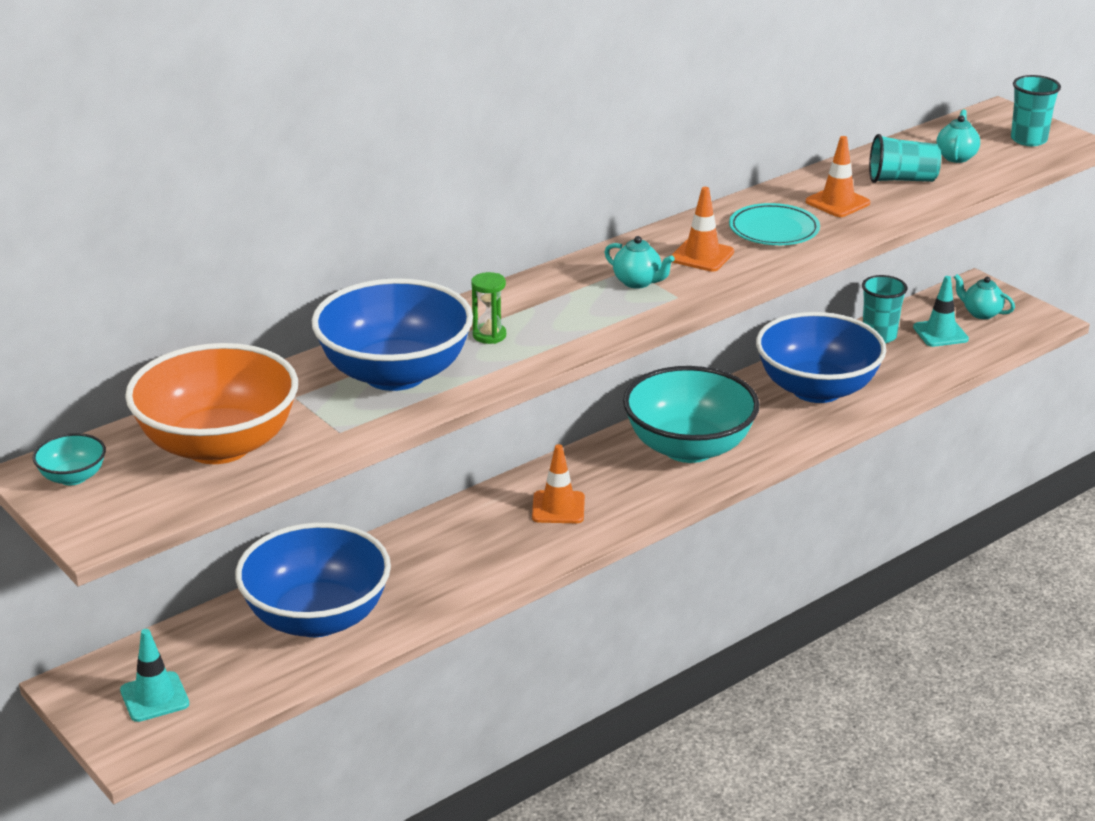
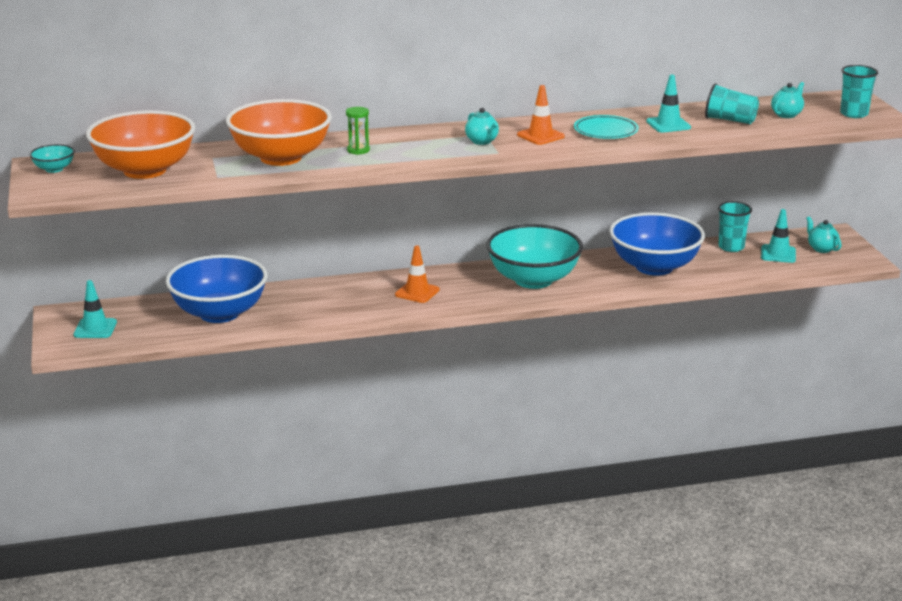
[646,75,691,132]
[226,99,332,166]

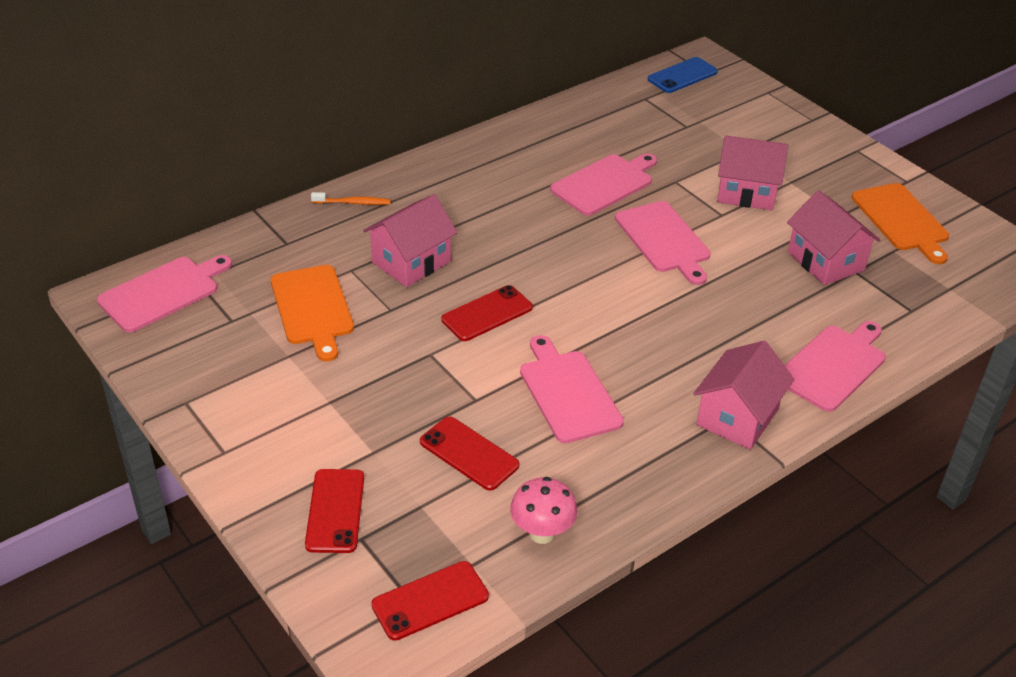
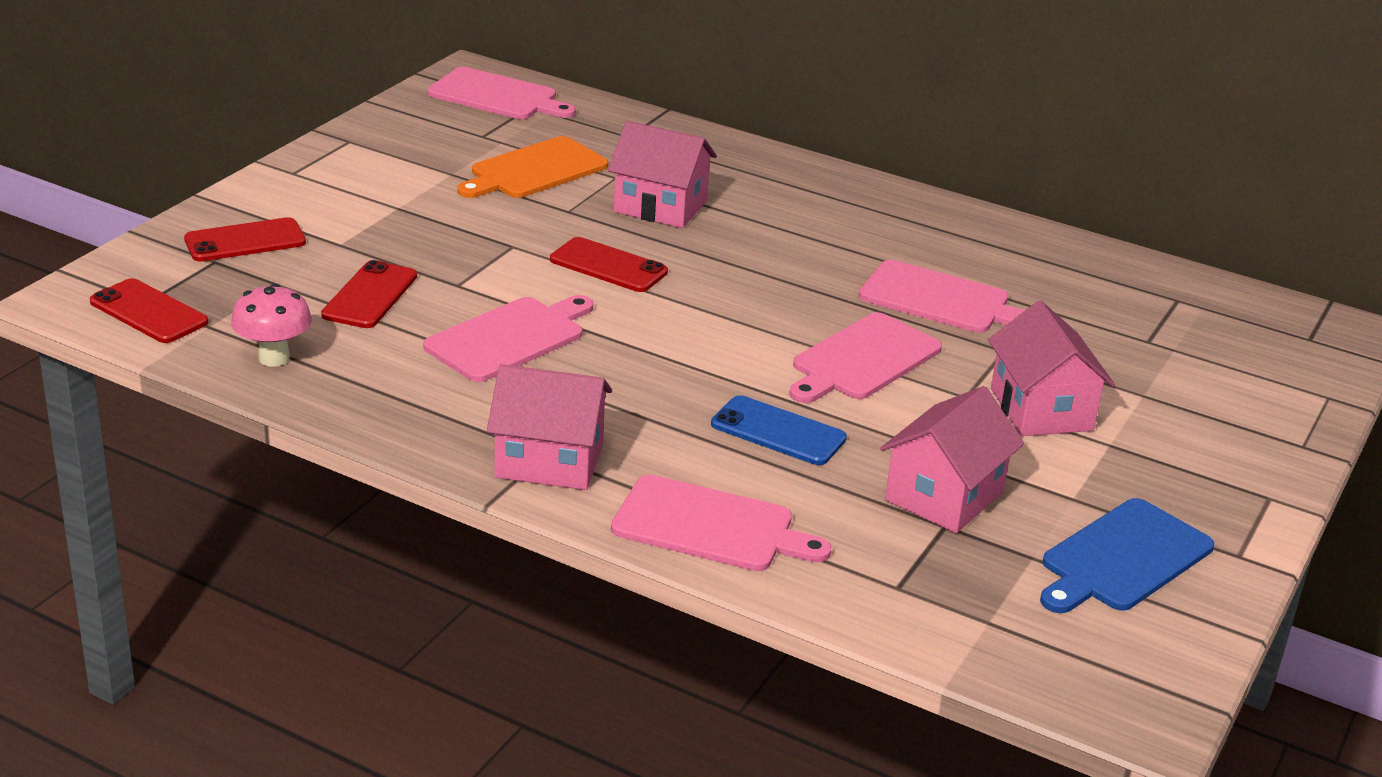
[711,395,847,465]
[1040,498,1214,613]
[311,192,391,205] (first image)

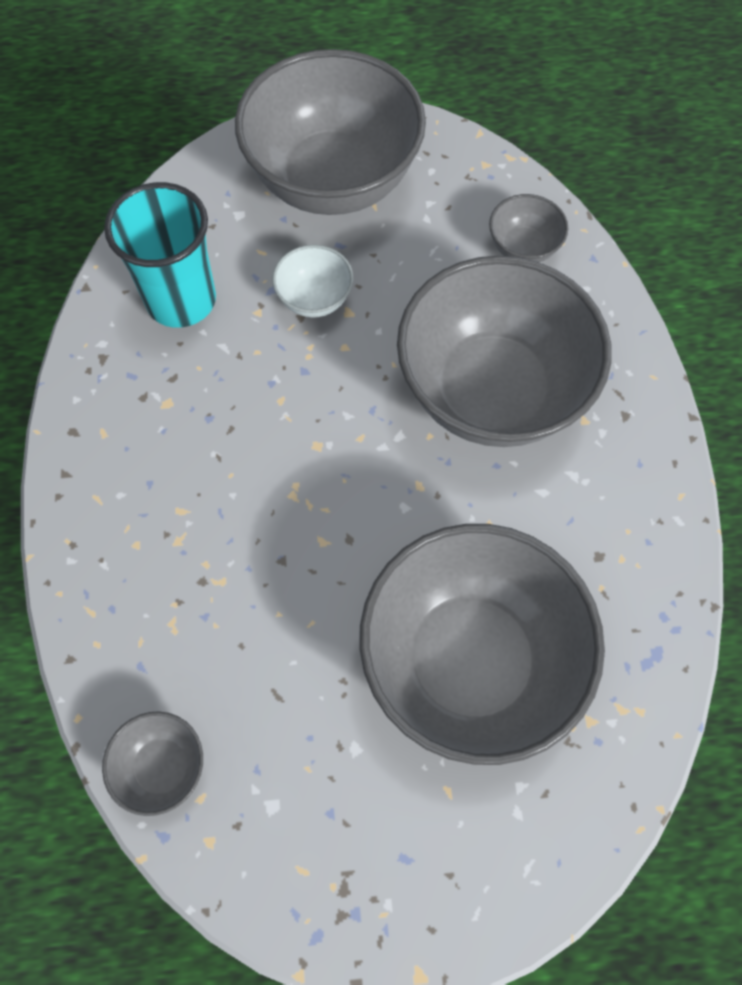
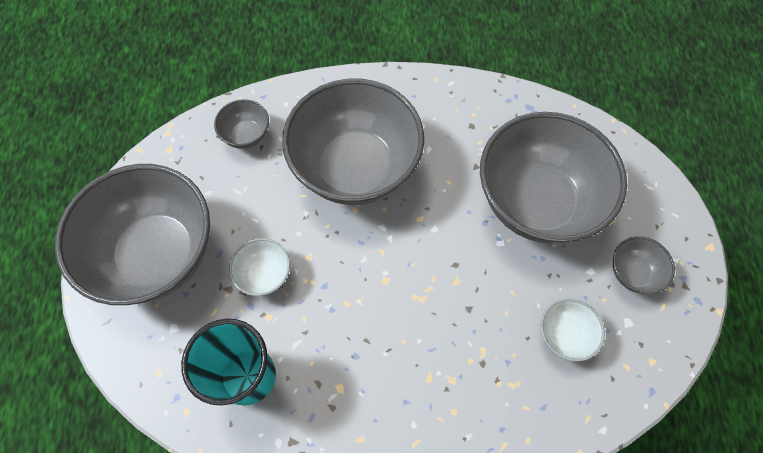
[613,236,675,294]
[541,298,605,362]

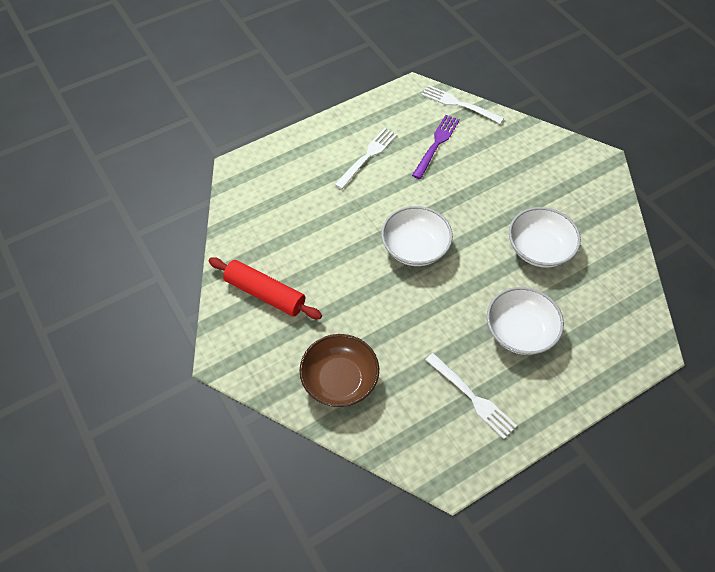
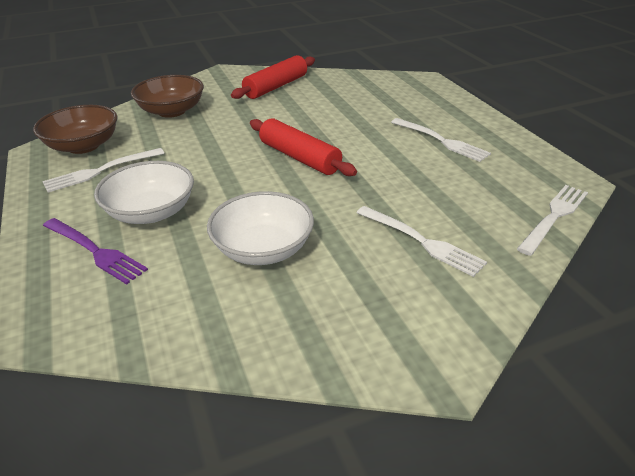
[43,218,148,284]
[250,118,357,176]
[33,105,118,154]
[356,206,487,277]

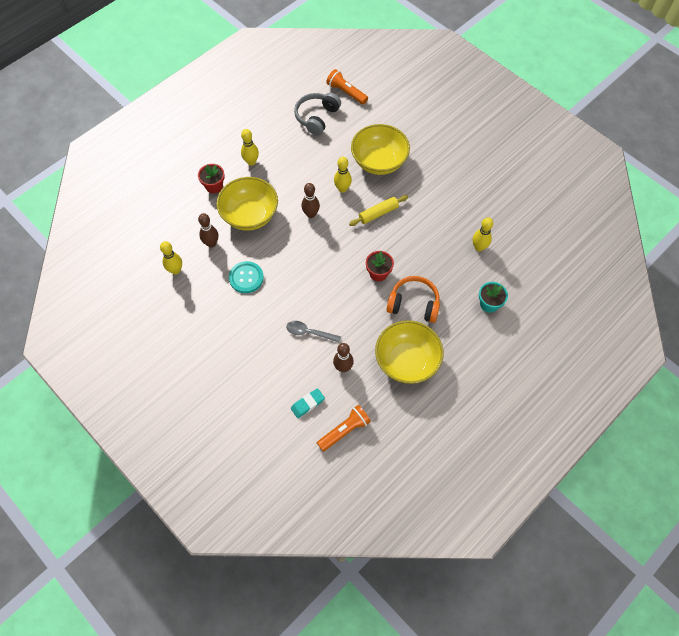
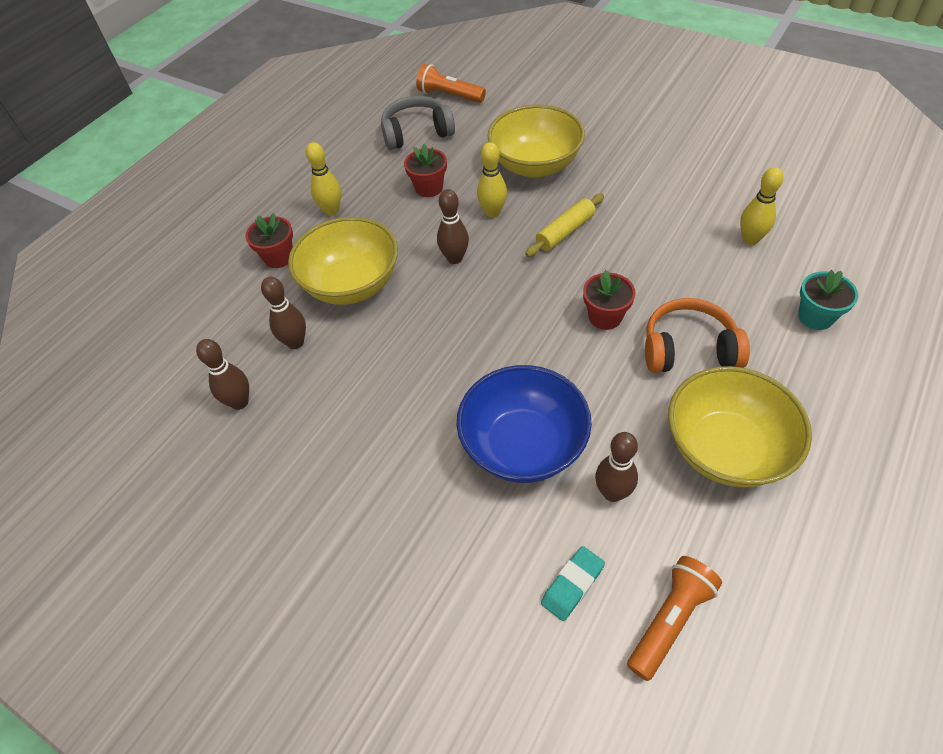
[381,96,455,150]
[196,339,249,410]
[229,261,264,293] (first image)
[457,365,592,483]
[404,144,447,197]

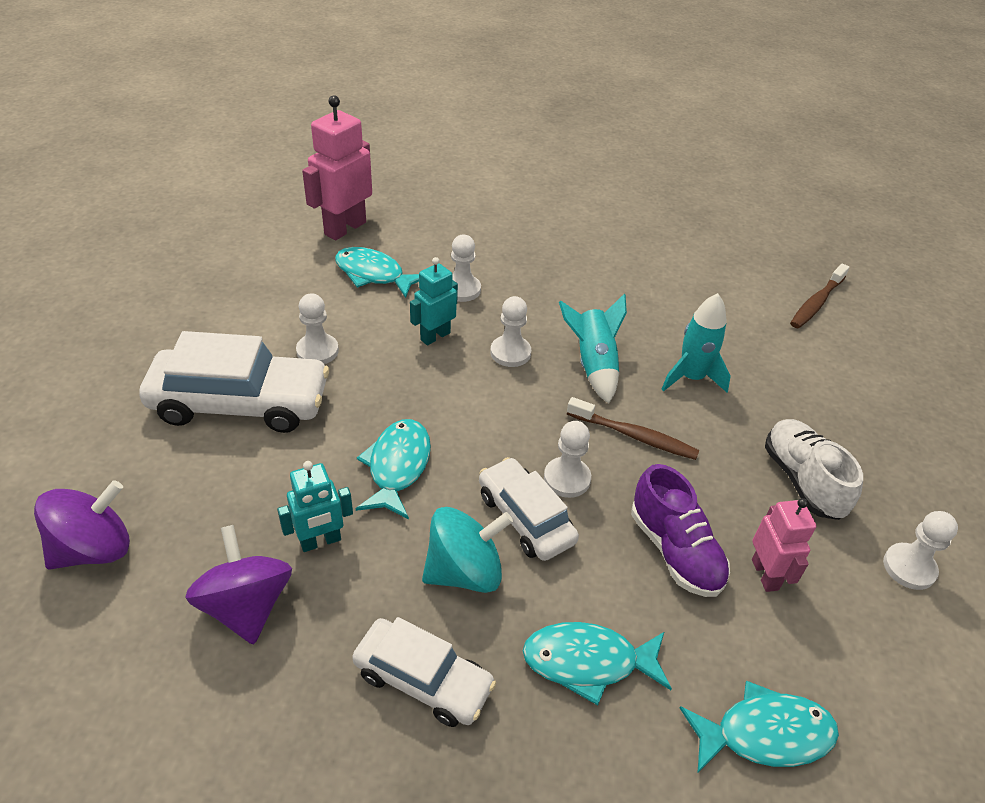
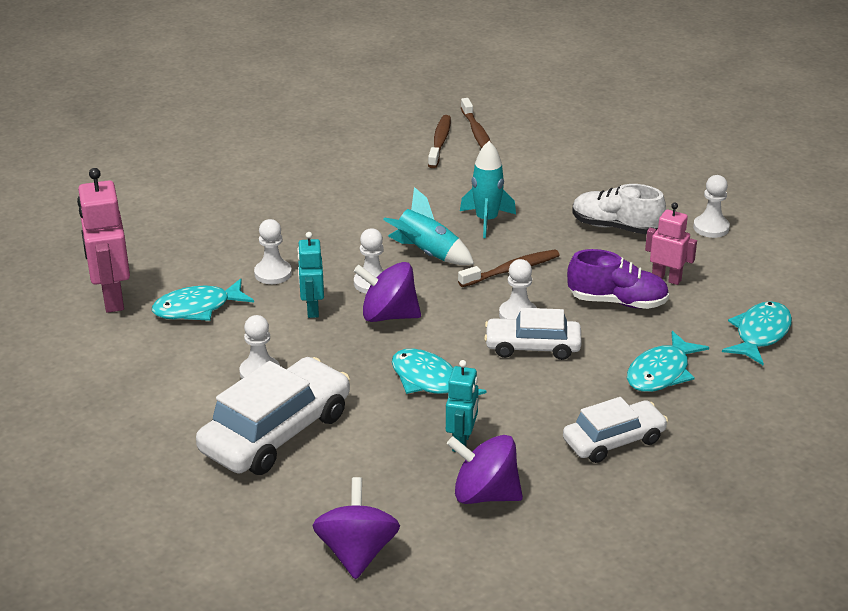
[422,507,513,593] (first image)
[428,115,451,168]
[354,262,421,322]

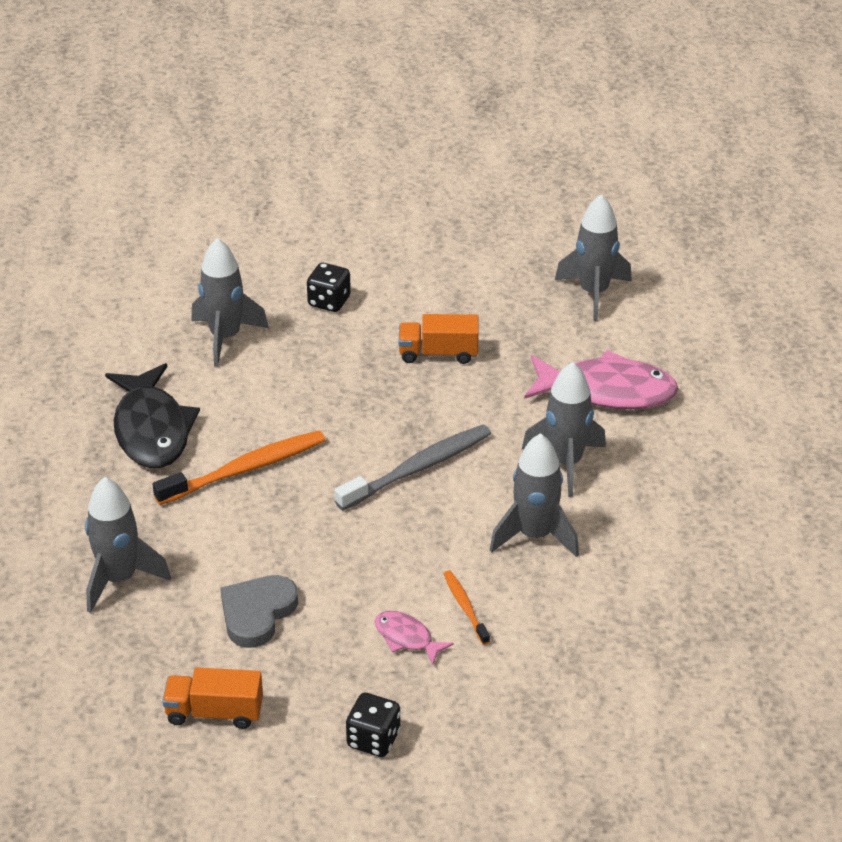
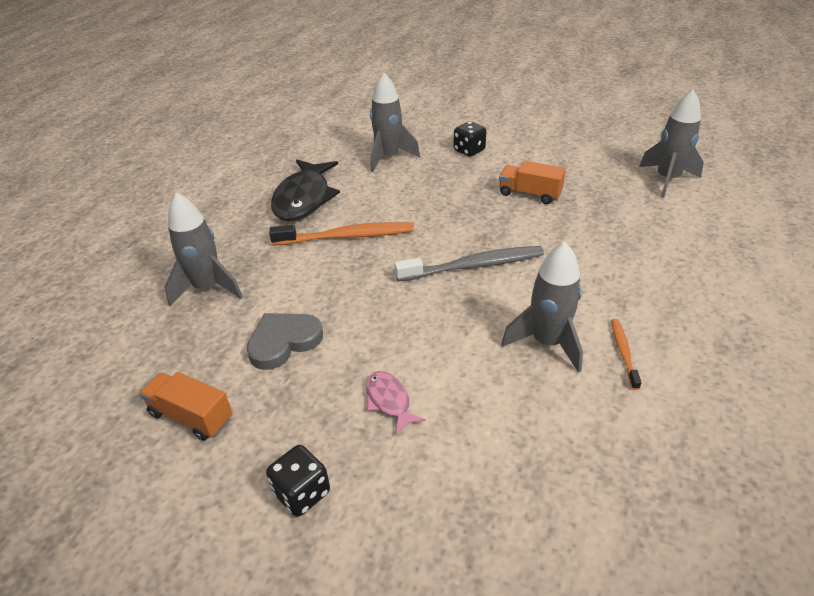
[524,350,678,409] (first image)
[522,362,606,497] (first image)
[611,319,642,390]

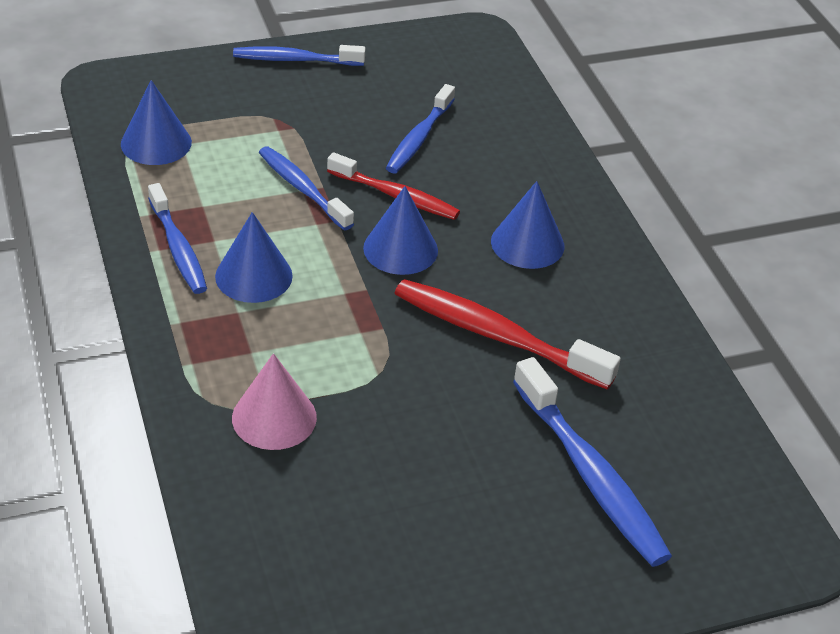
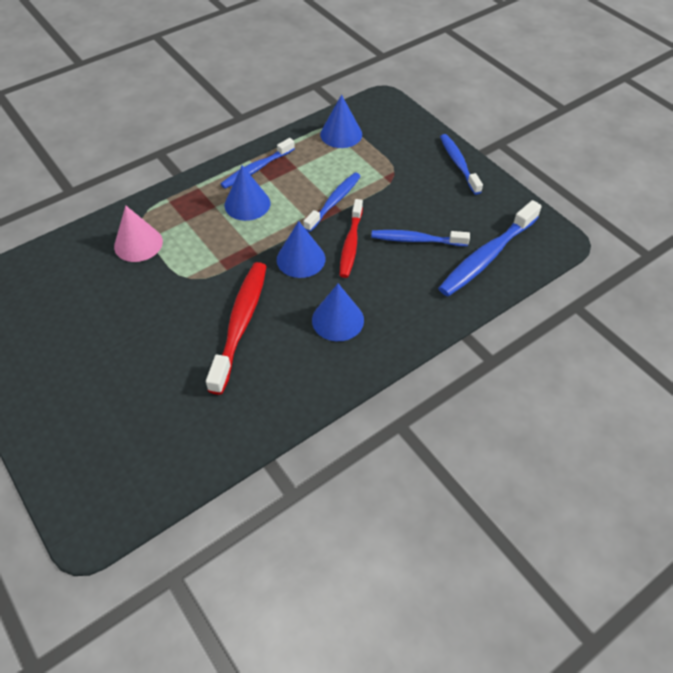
[438,200,542,296]

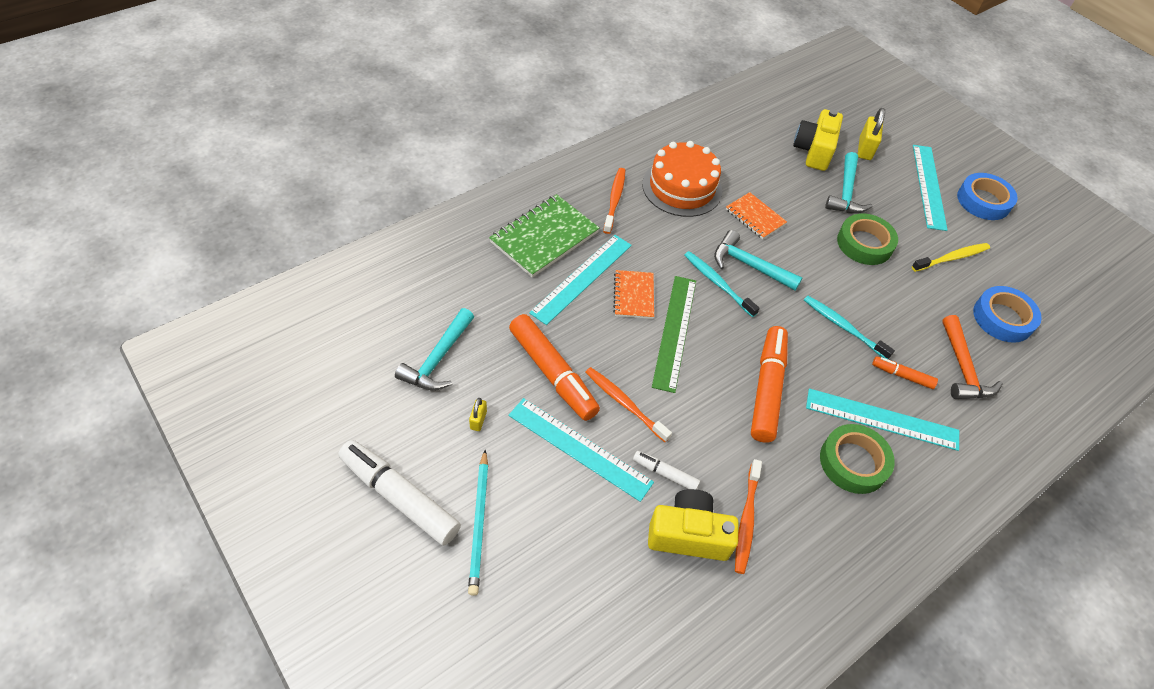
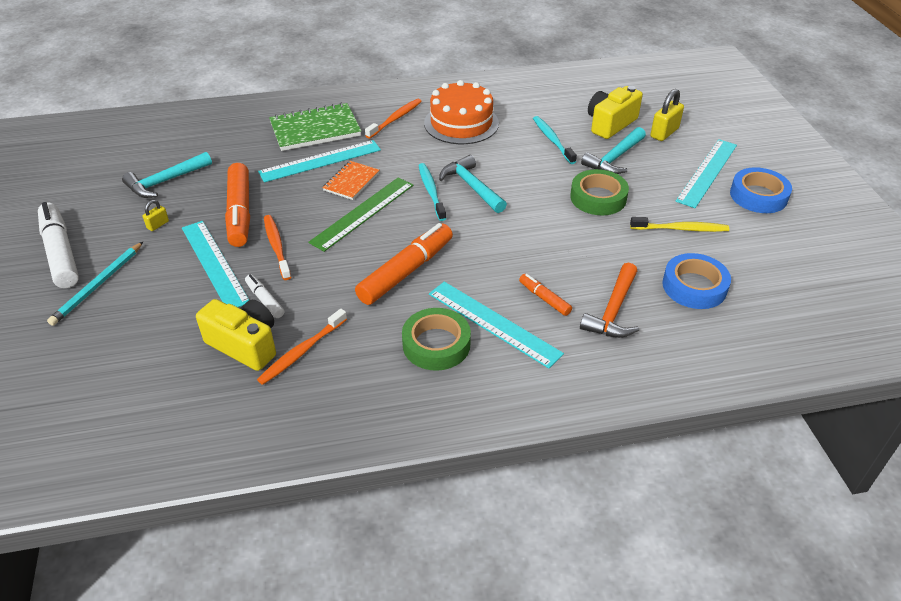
[726,192,787,239] (first image)
[533,116,577,164]

